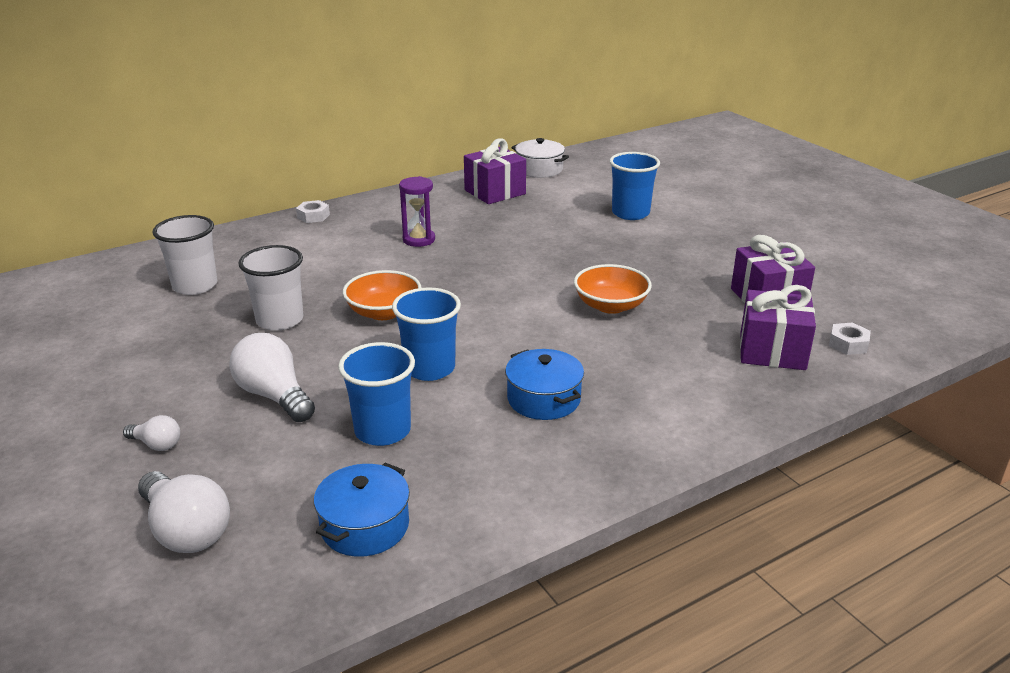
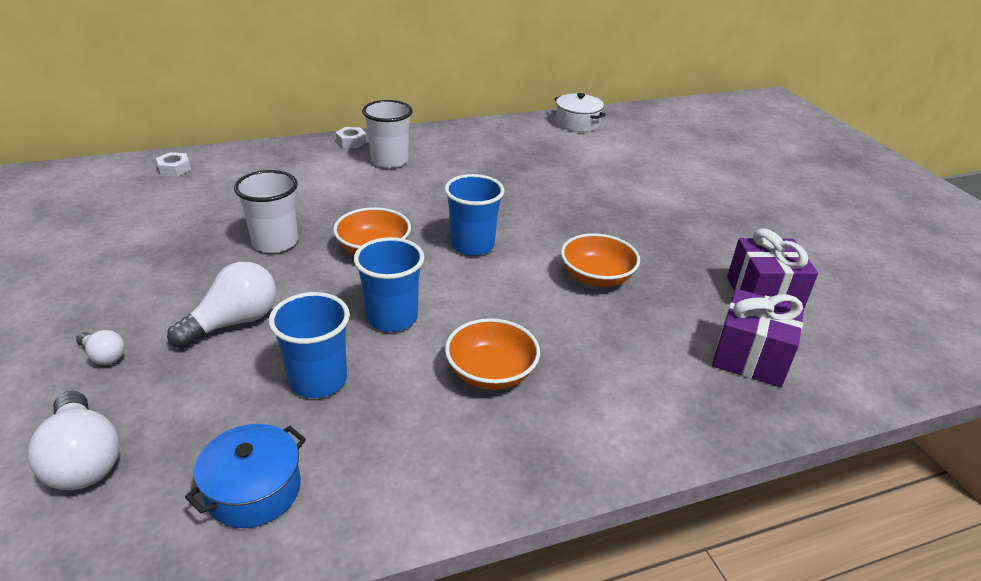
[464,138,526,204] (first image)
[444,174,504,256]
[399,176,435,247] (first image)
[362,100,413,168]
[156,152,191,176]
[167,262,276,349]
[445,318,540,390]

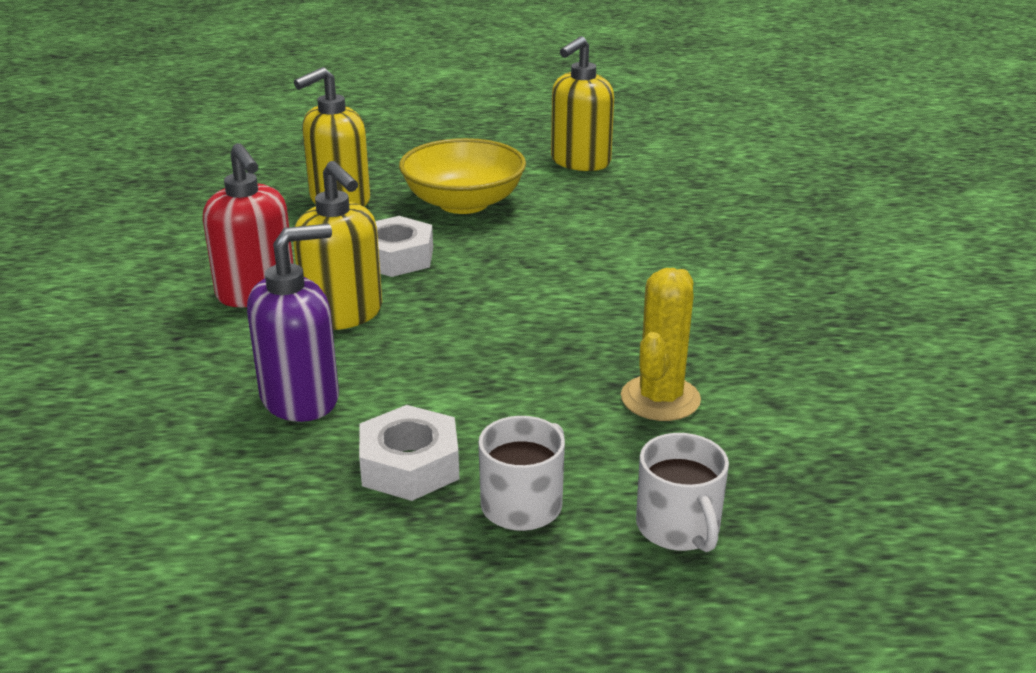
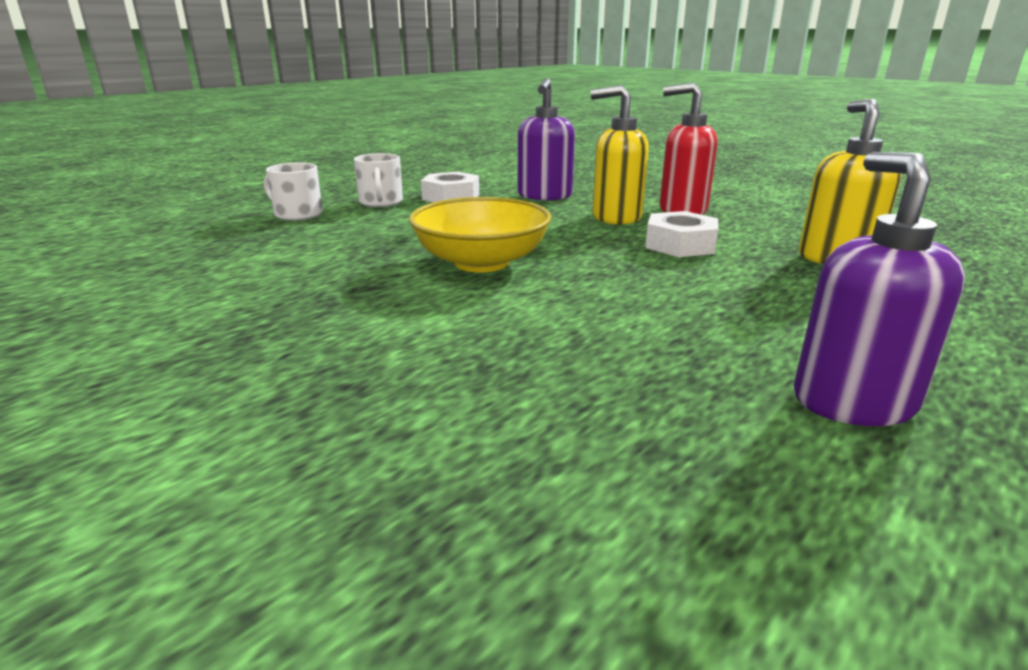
[794,152,965,426]
[409,197,552,272]
[621,268,701,421] (first image)

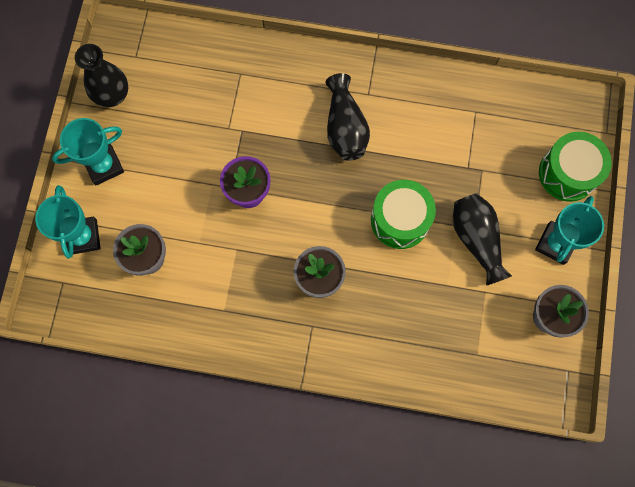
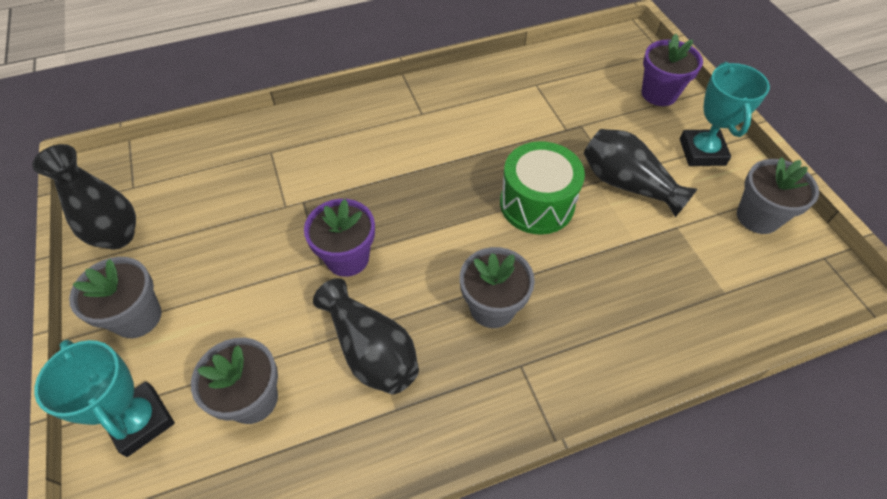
[313,278,419,394]
[69,257,162,338]
[641,34,703,106]

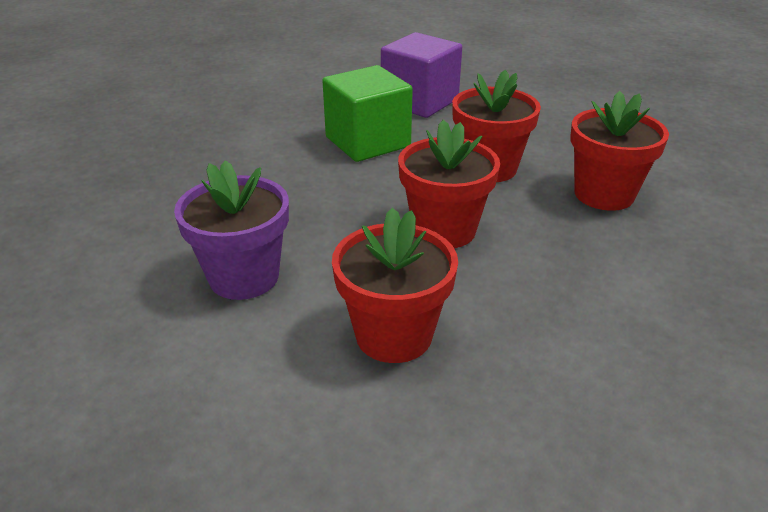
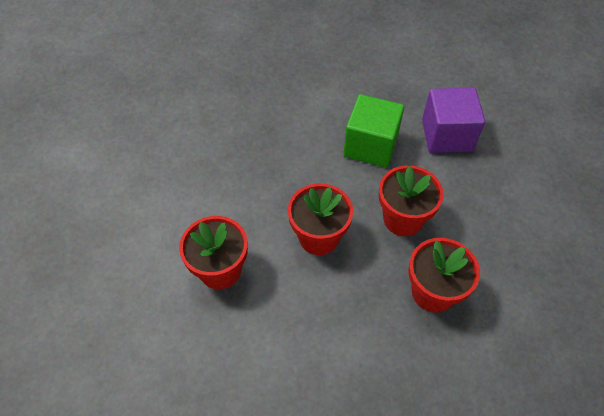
[174,160,289,300] (first image)

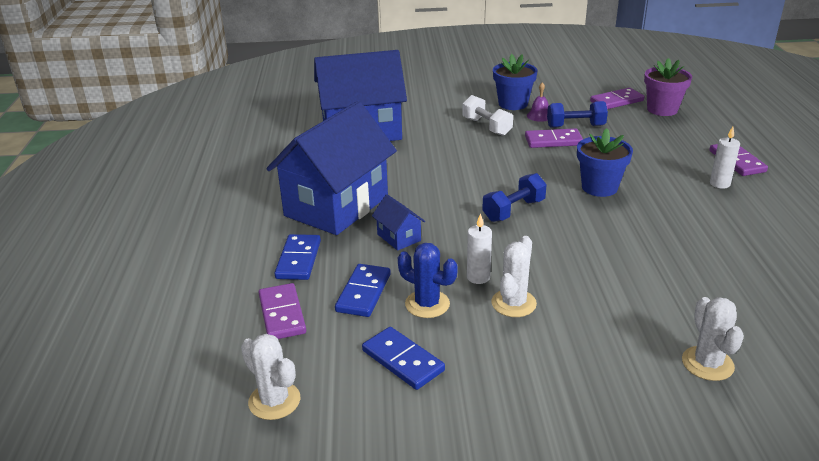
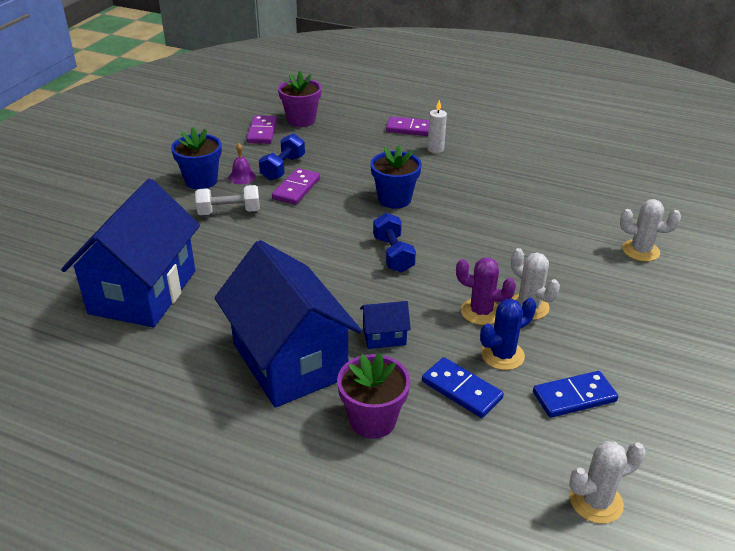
[456,258,516,325]
[337,353,410,439]
[259,283,306,339] (first image)

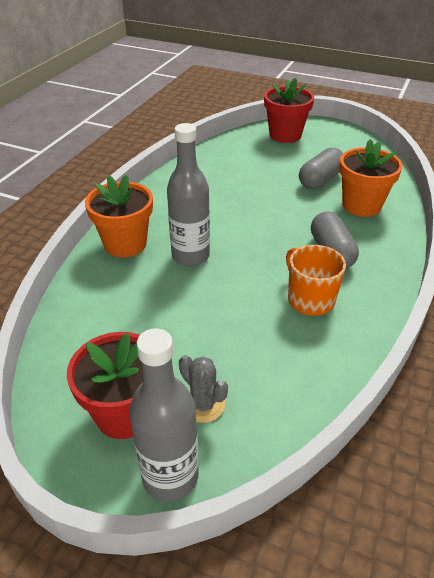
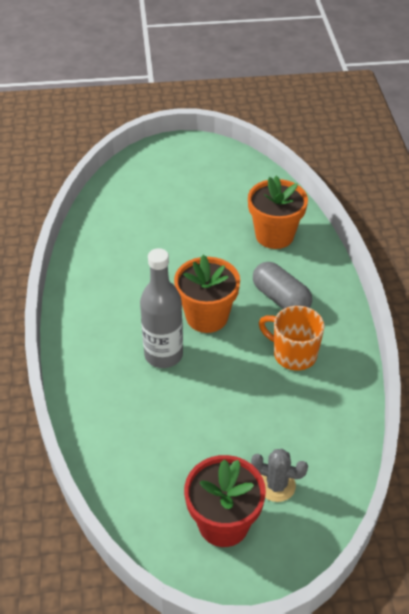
[264,77,314,143] (first image)
[299,147,343,189] (first image)
[174,255,240,333]
[129,328,199,502] (first image)

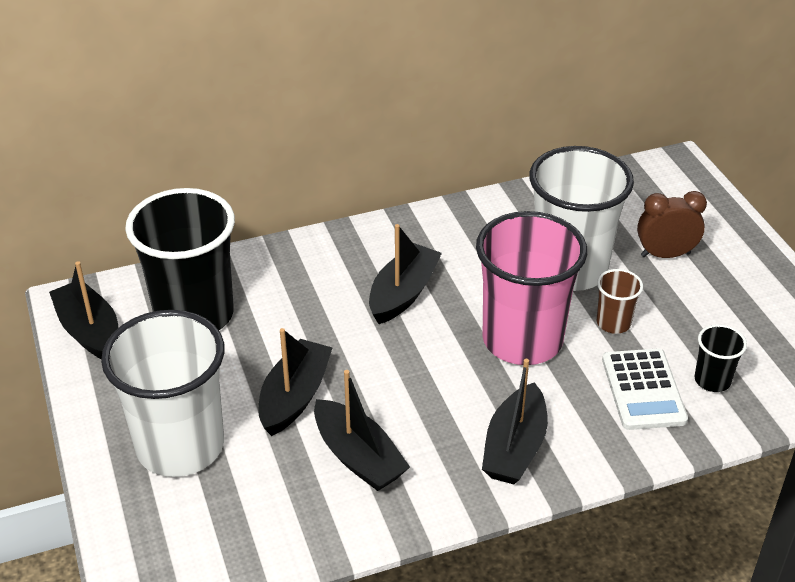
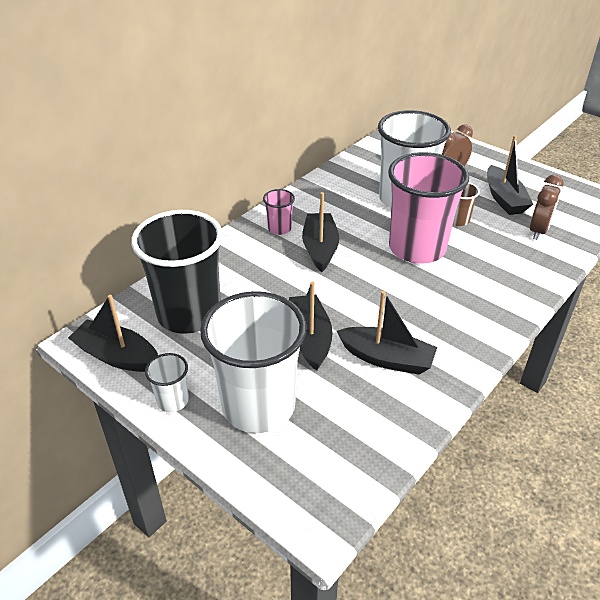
[530,175,564,240]
[602,348,688,430] (first image)
[487,135,533,215]
[263,189,295,235]
[145,353,189,412]

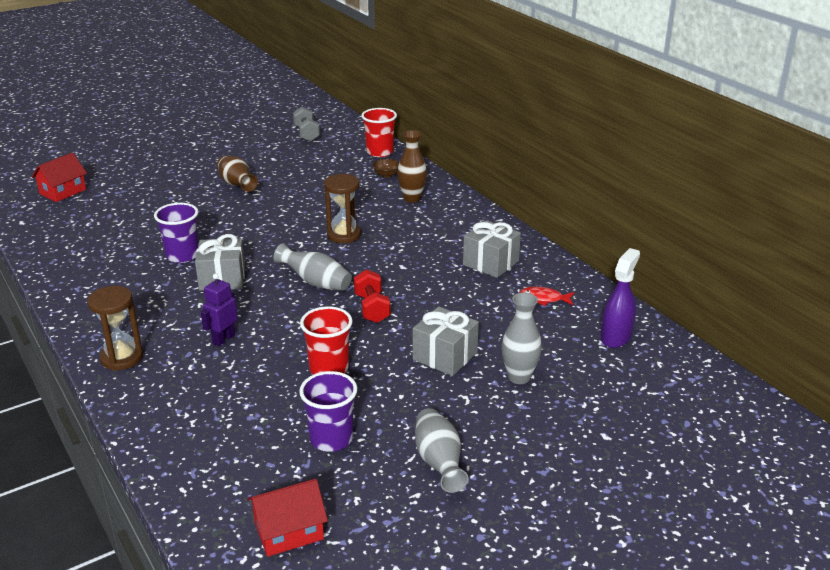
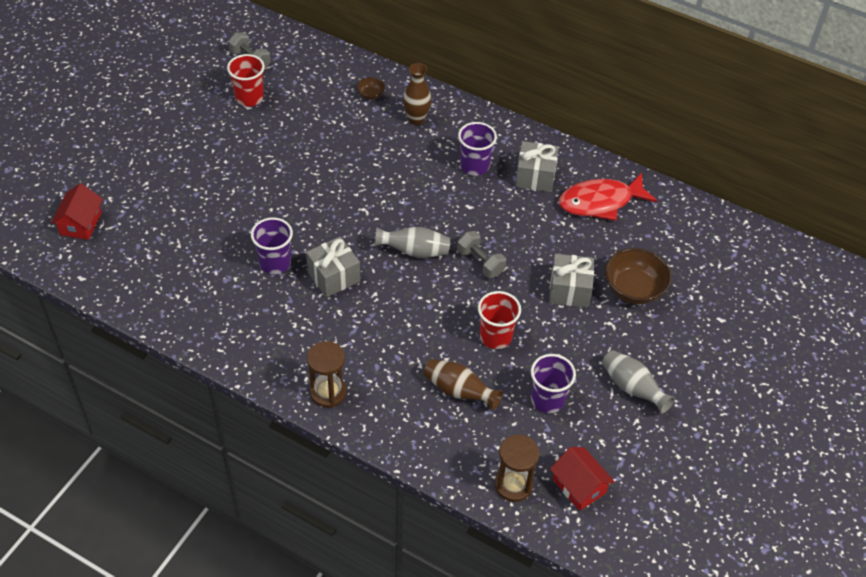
[227,54,265,107]
[424,359,503,410]
[495,434,540,502]
[601,248,640,348] (first image)
[457,231,506,278]
[201,274,238,346] (first image)
[559,173,657,221]
[605,248,672,304]
[550,447,615,511]
[458,122,497,176]

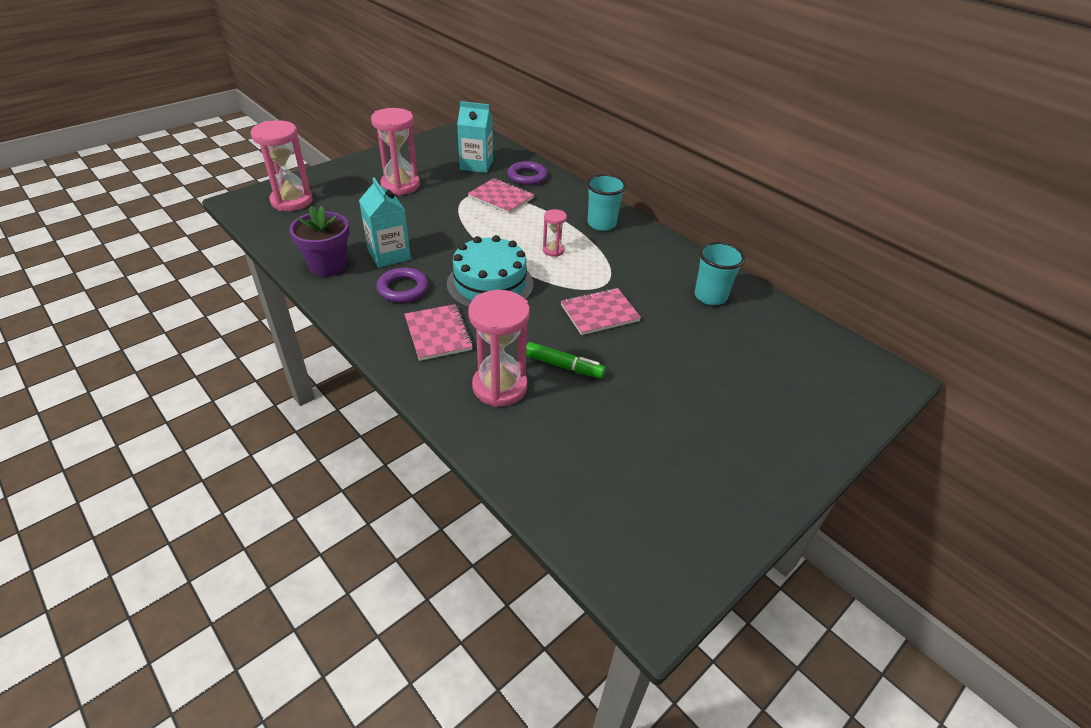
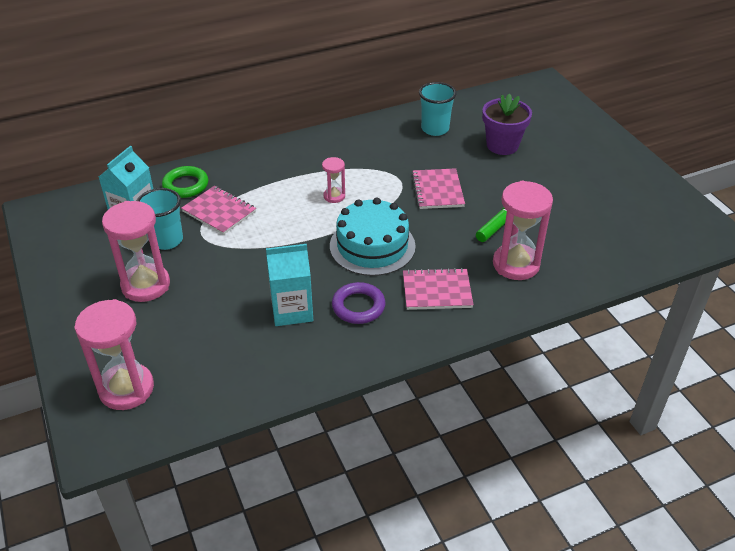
[162,166,208,198]
[137,188,183,250]
[181,186,256,235]
[482,94,532,155]

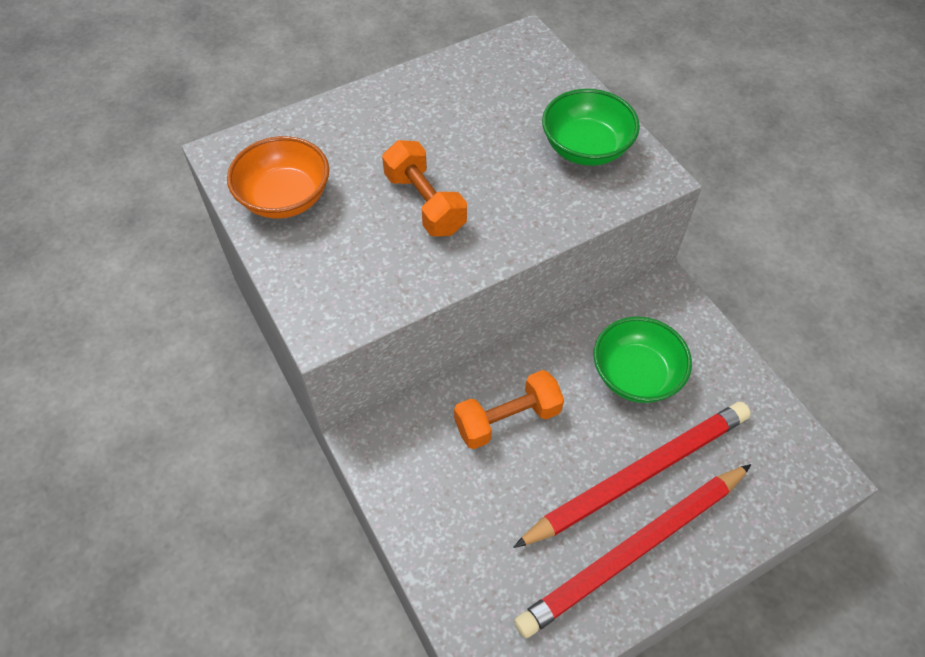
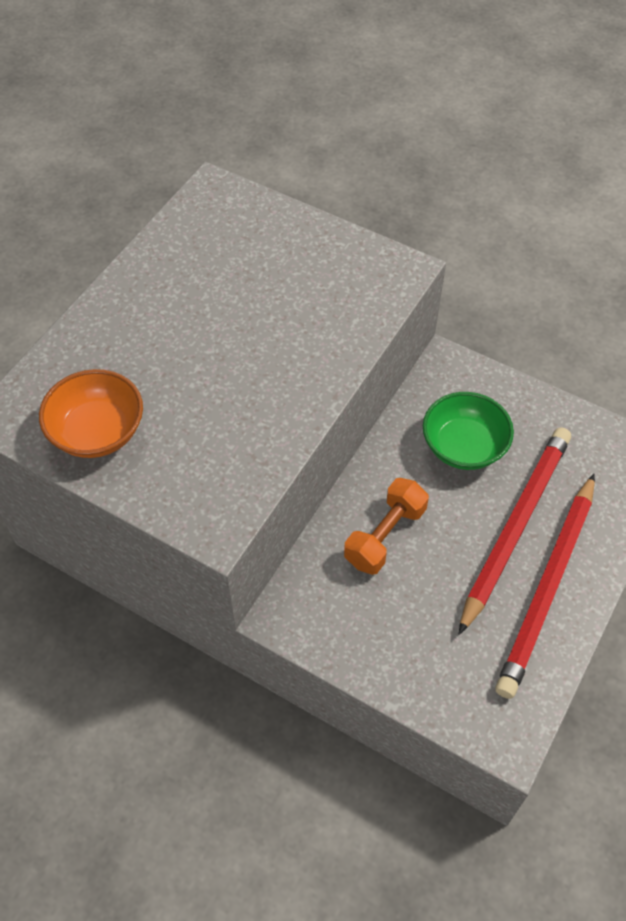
[542,89,640,166] (first image)
[382,140,467,237] (first image)

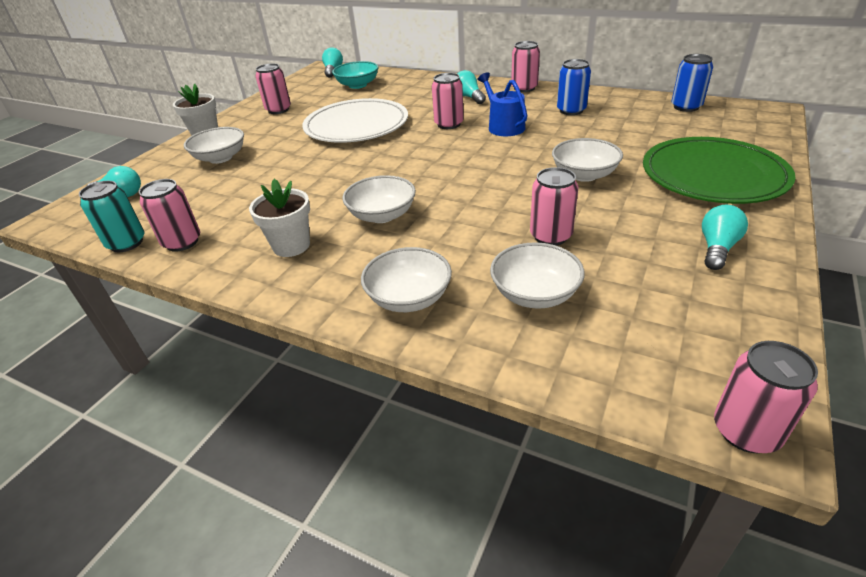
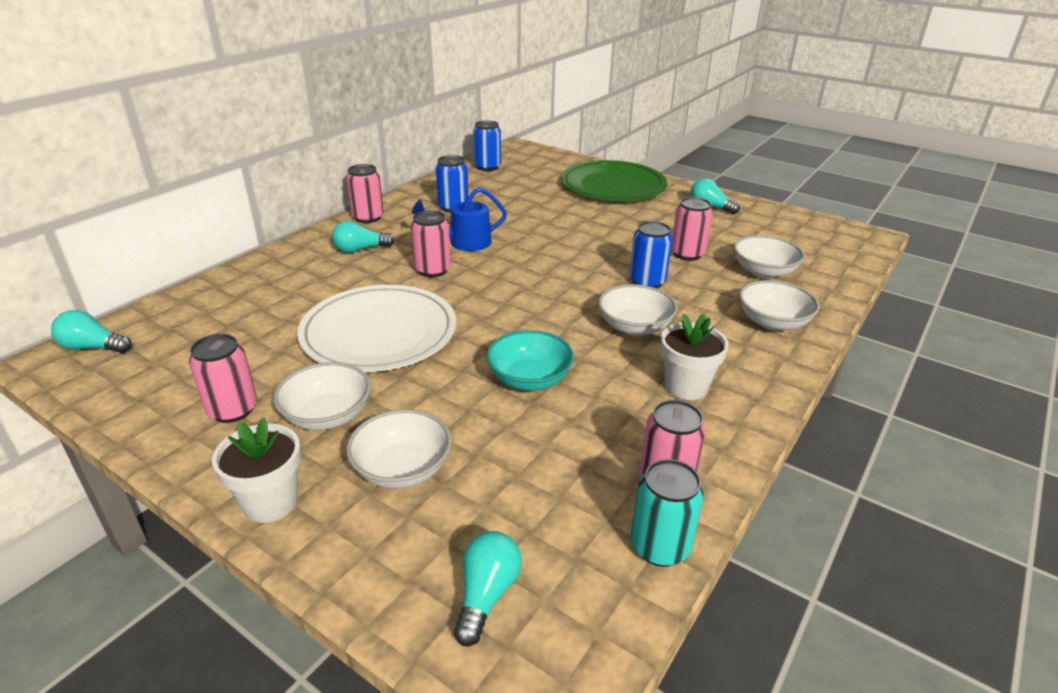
[486,330,574,391]
[273,362,371,430]
[714,341,818,453] (first image)
[629,221,673,288]

